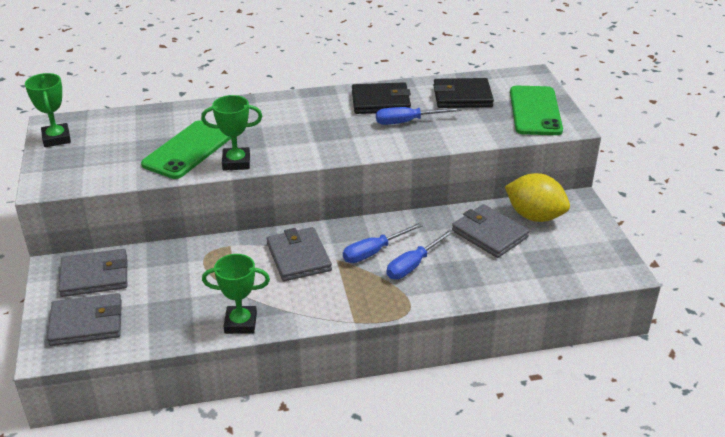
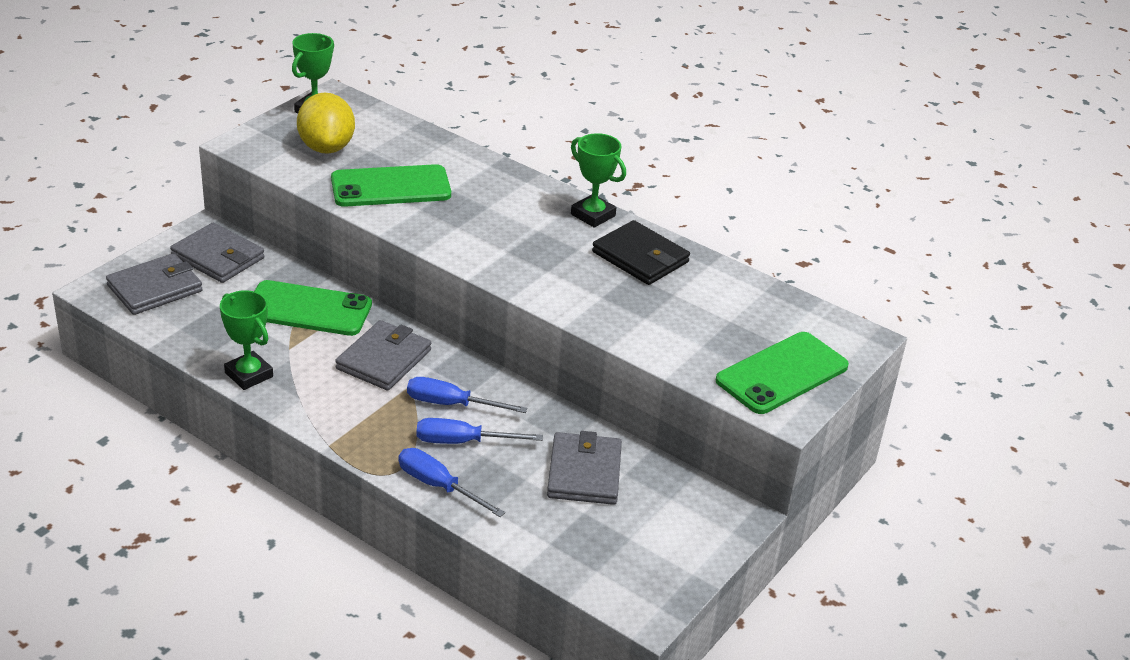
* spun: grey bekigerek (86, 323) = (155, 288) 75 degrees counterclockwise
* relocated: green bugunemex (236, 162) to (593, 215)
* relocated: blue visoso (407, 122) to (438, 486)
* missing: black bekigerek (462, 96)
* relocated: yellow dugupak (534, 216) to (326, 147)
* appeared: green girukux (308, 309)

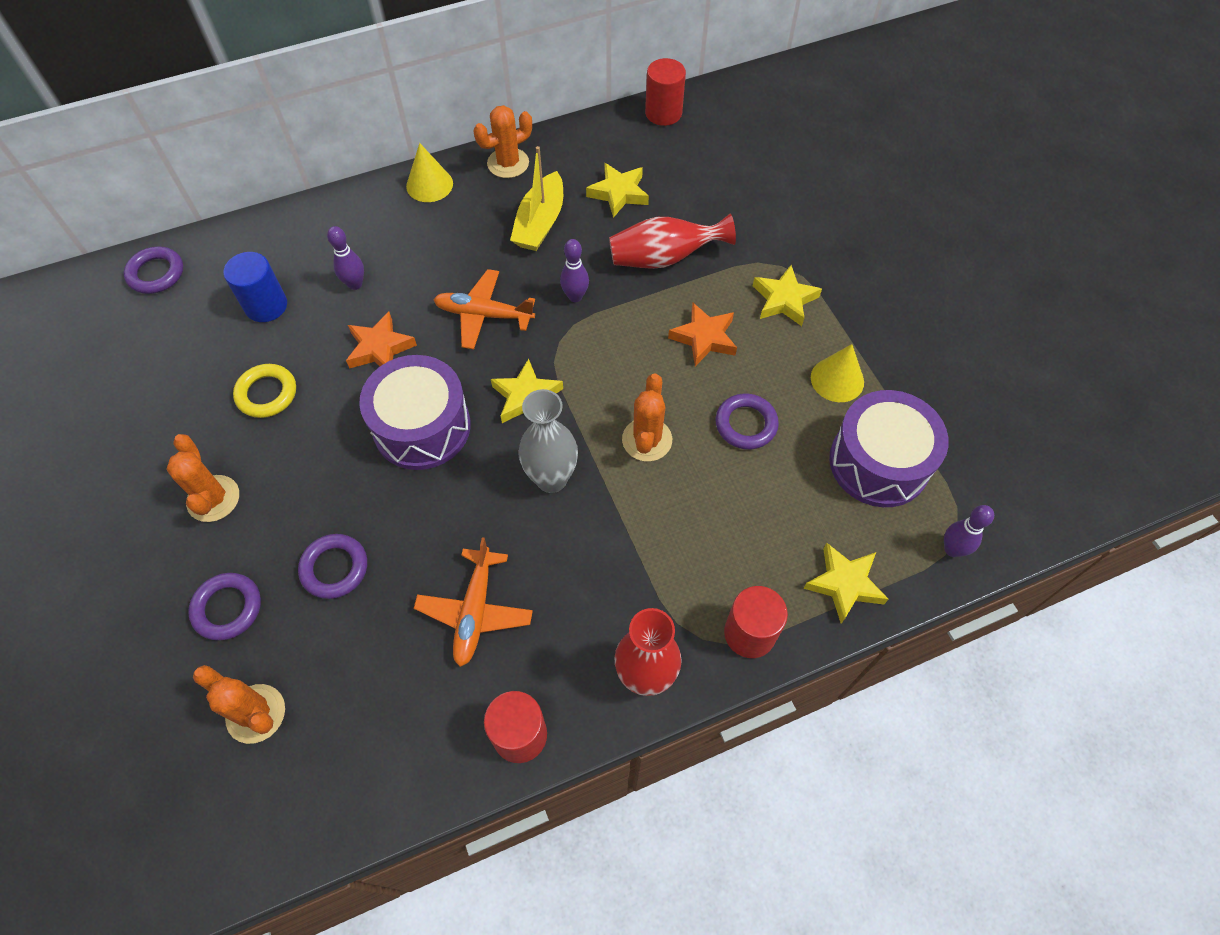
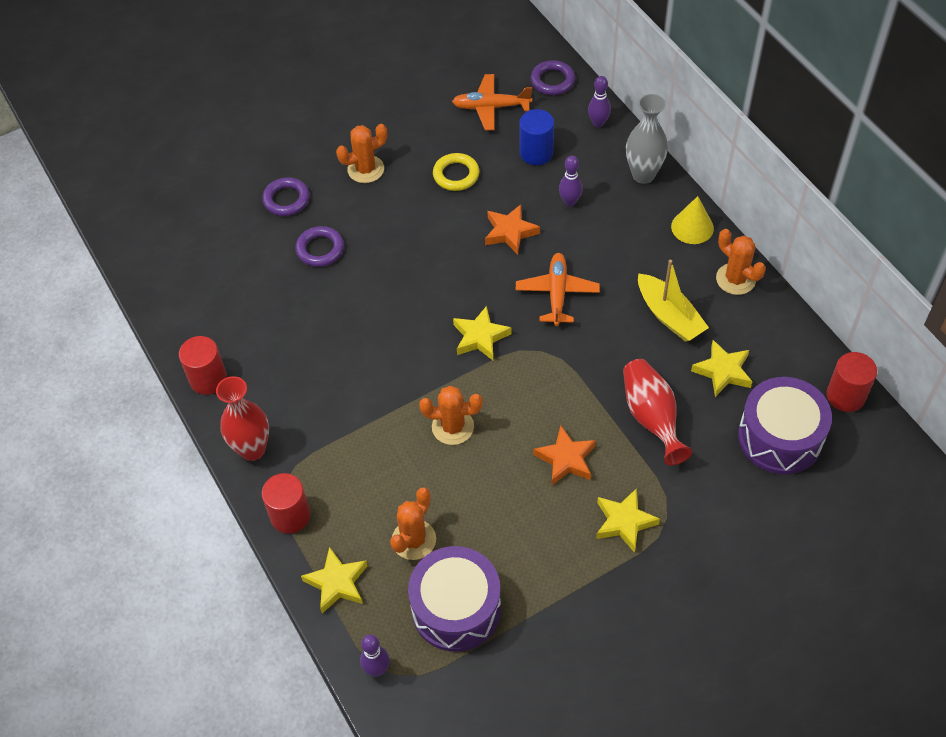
* relocated: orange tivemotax (256, 713) to (414, 540)
* relocated: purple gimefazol (422, 427) to (780, 437)
* relocated: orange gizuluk (475, 612) to (490, 107)
* spun: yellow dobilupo (540, 223) = (669, 316) 135 degrees counterclockwise
* relocated: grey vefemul (551, 479) to (643, 175)
* relocated: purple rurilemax (575, 296) to (598, 123)
* missing: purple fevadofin (746, 424)
* missing: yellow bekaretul (837, 379)

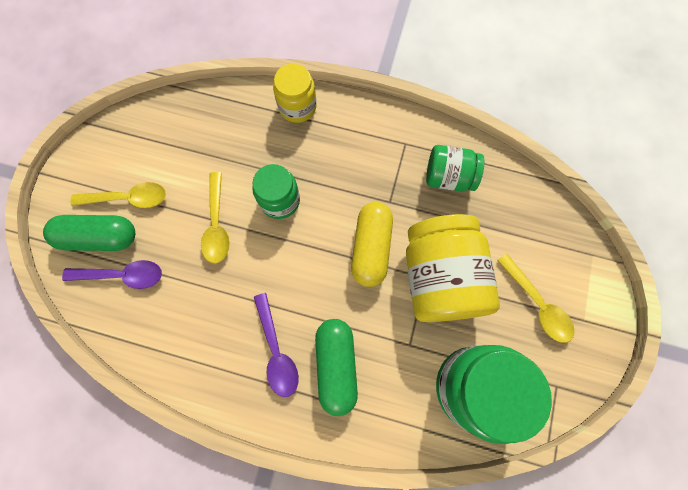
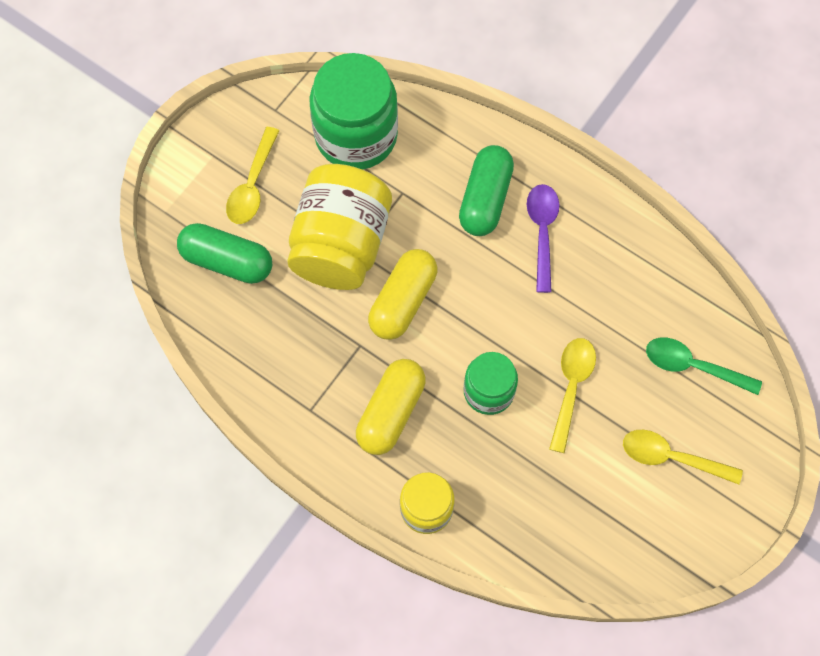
* relocated: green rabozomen (100, 237) to (227, 261)
* colour: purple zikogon (123, 275) to green zikogon (693, 366)
* missing: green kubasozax (448, 177)
* spun: yellow zikogon (537, 304) = (252, 185) 150 degrees counterclockwise
* appeared: yellow rabozomen (391, 412)

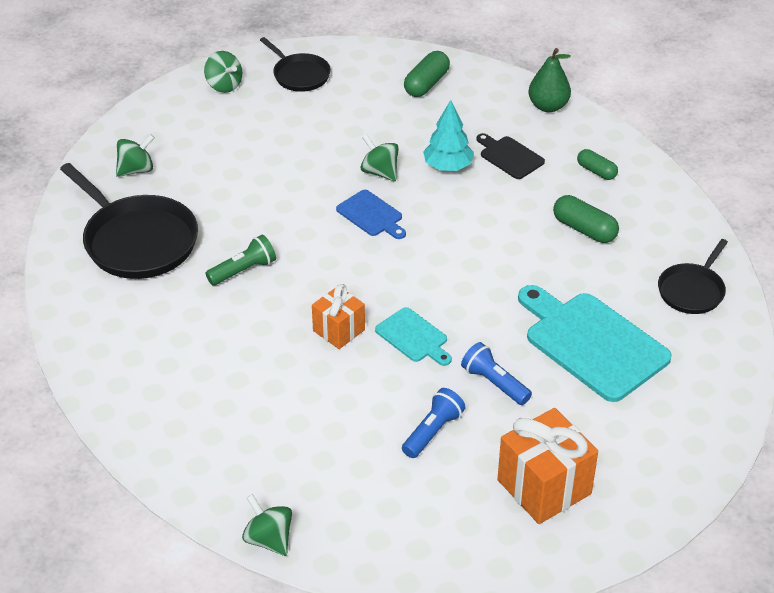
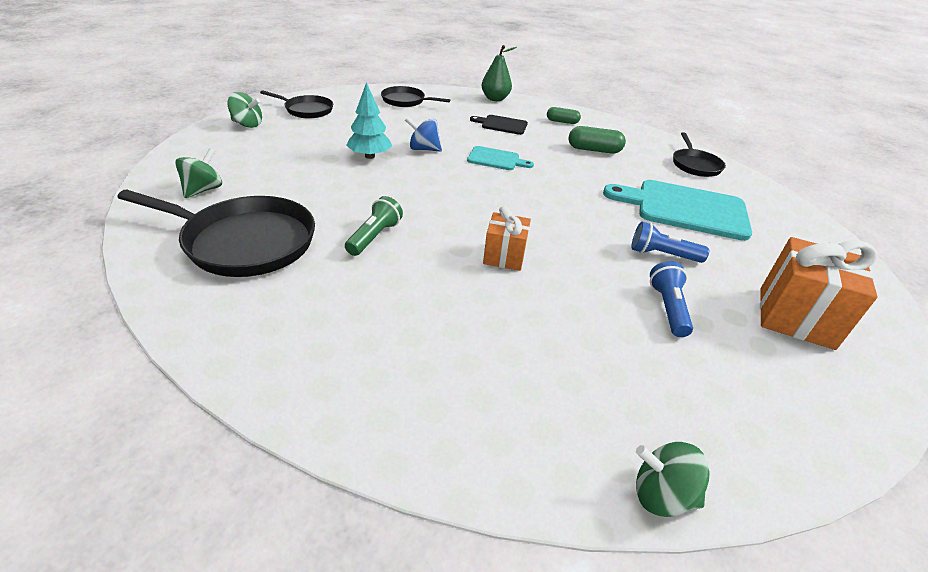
* missing: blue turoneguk (371, 215)
* colour: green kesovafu (380, 172) to blue kesovafu (423, 149)
* relocated: turquoise turoneguk (413, 337) to (496, 159)
* exchanged: green rabozomen (426, 84) to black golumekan (405, 101)
* relocated: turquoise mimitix (448, 166) to (369, 156)

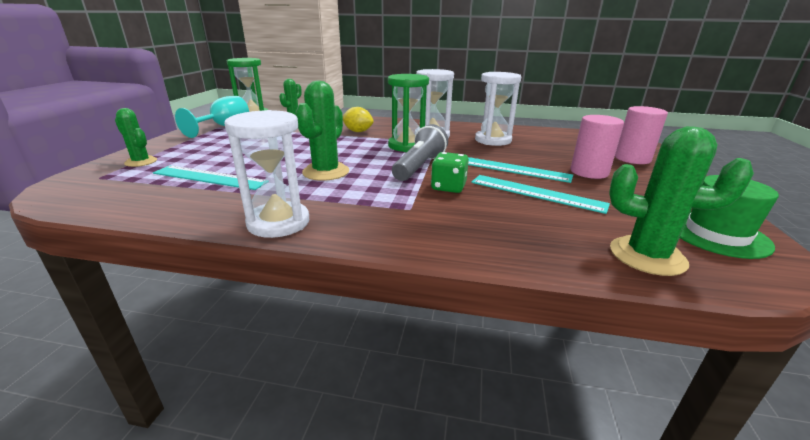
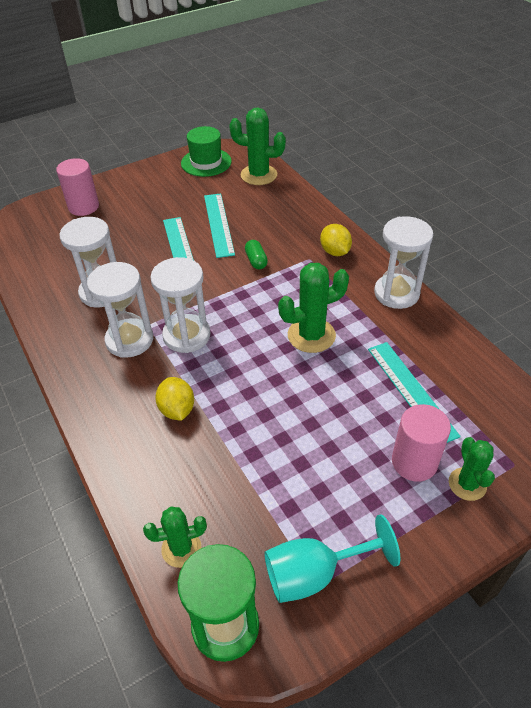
* colour: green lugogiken (407, 146) to white lugogiken (186, 335)
* missing: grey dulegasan (419, 167)
* exchanged: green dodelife (448, 187) to green rabozomen (256, 261)
* relocated: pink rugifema (589, 172) to (414, 462)
* spun: green tivemotax (647, 256) = (258, 175) 60 degrees counterclockwise
* appeared: yellow dugupak (335, 252)

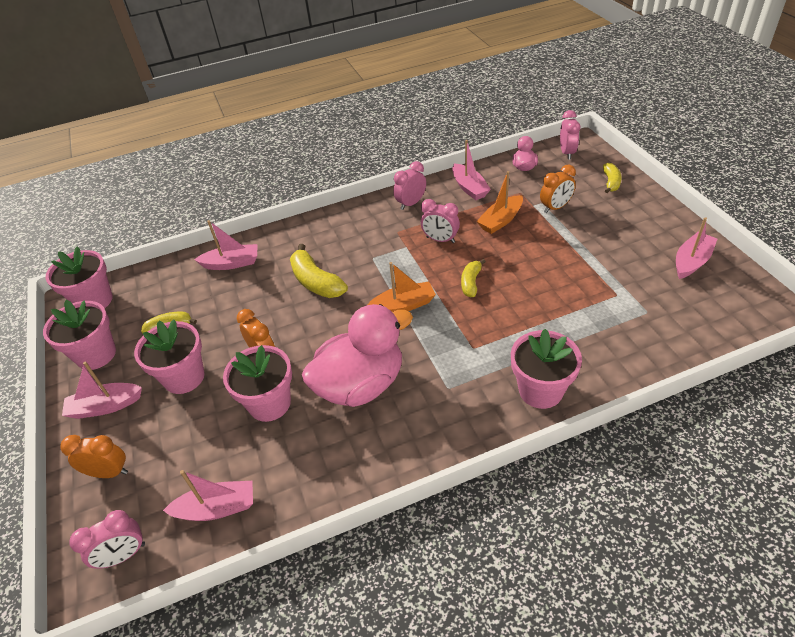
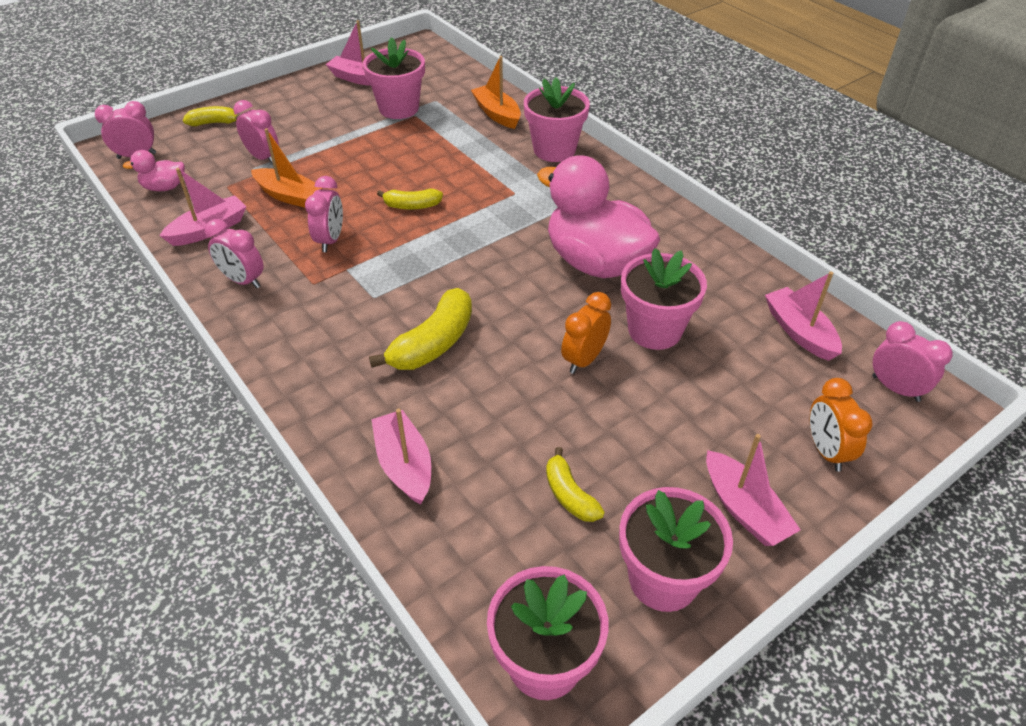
* relocated: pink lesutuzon (184, 377) to (399, 108)
* relocated: orange dobilupo (403, 306) to (497, 114)
* colour: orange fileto (555, 207) to pink fileto (263, 158)

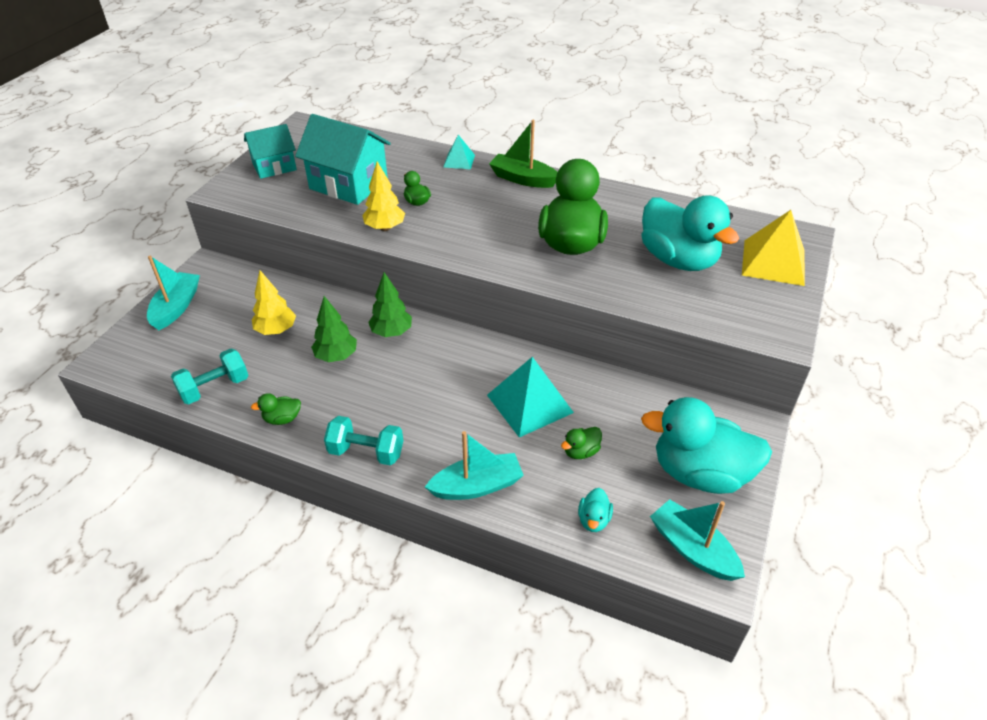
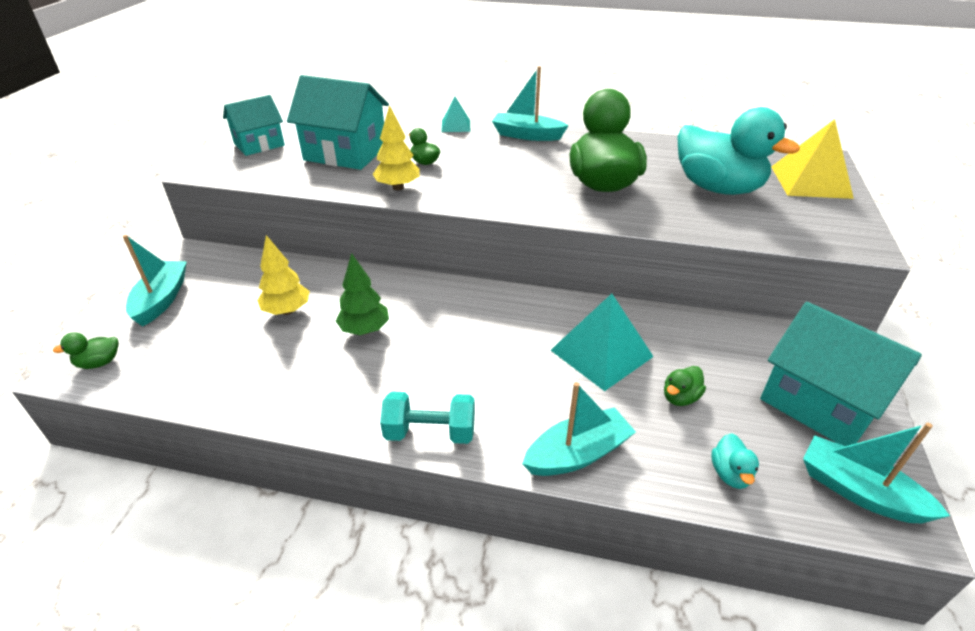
* missing: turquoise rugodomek (214, 388)
* relocated: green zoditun (282, 419) to (99, 363)
* missing: green mimitix (391, 332)
* colour: green dobilupo (523, 179) to turquoise dobilupo (527, 135)
* exchanged: turquoise zoditun (700, 473) to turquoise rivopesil (820, 403)

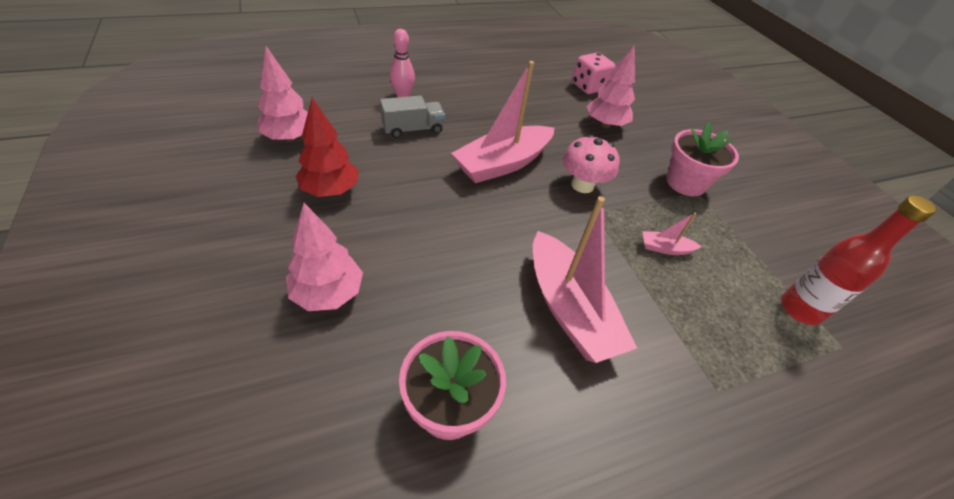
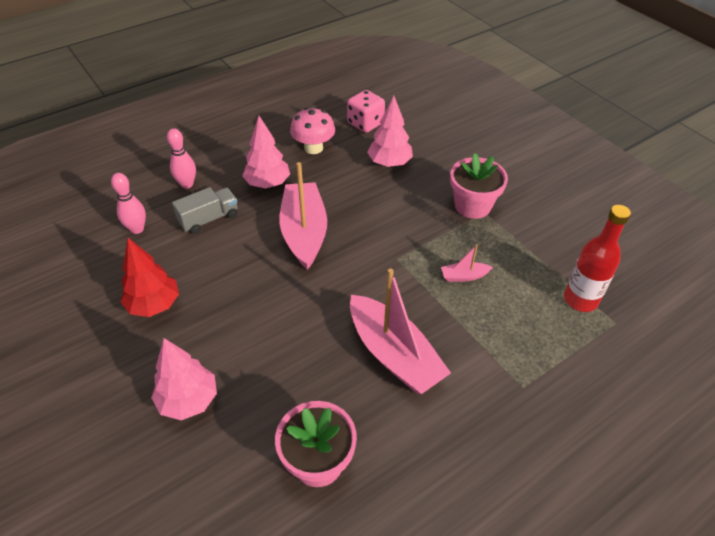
* relocated: pink mimitix (290, 138) to (268, 183)
* spun: pink dobilupo (503, 164) = (304, 232) 135 degrees clockwise
* relocated: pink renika (582, 185) to (313, 148)
* appeared: pink rurilemax (137, 229)

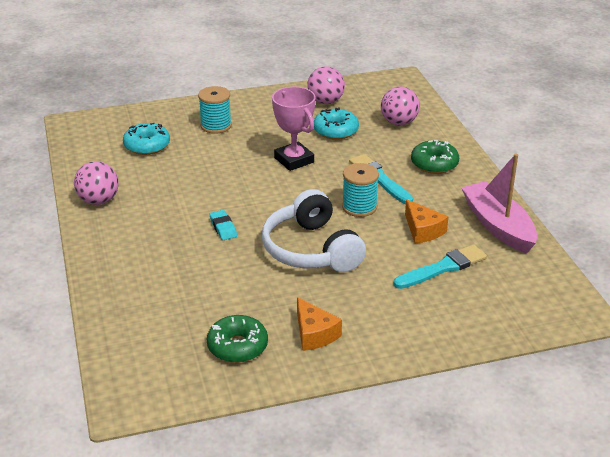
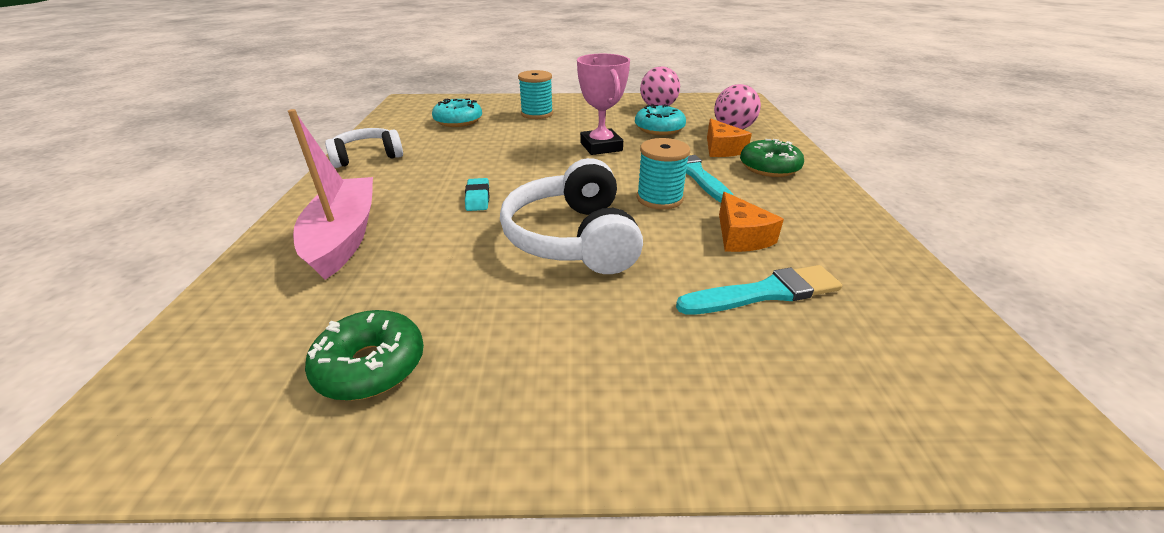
* exchanged: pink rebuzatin (98, 201) to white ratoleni (367, 157)
* relocated: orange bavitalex (314, 334) to (721, 149)
* relocated: pink dobilupo (498, 226) to (344, 236)

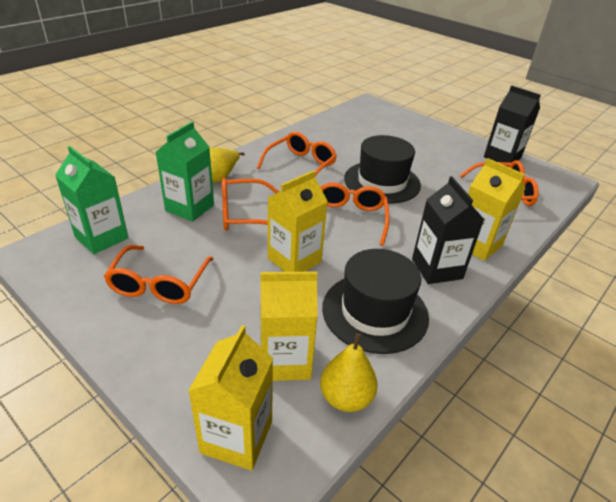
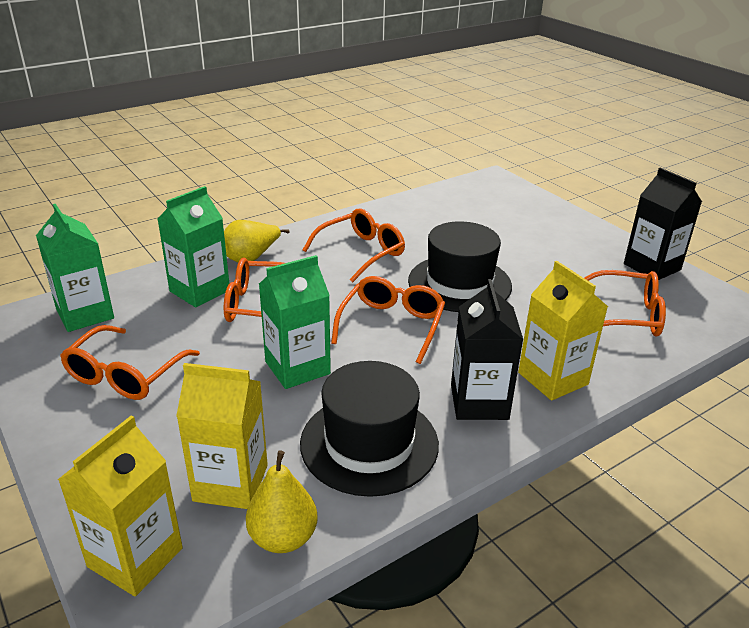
* colour: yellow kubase (294, 260) to green kubase (297, 368)

